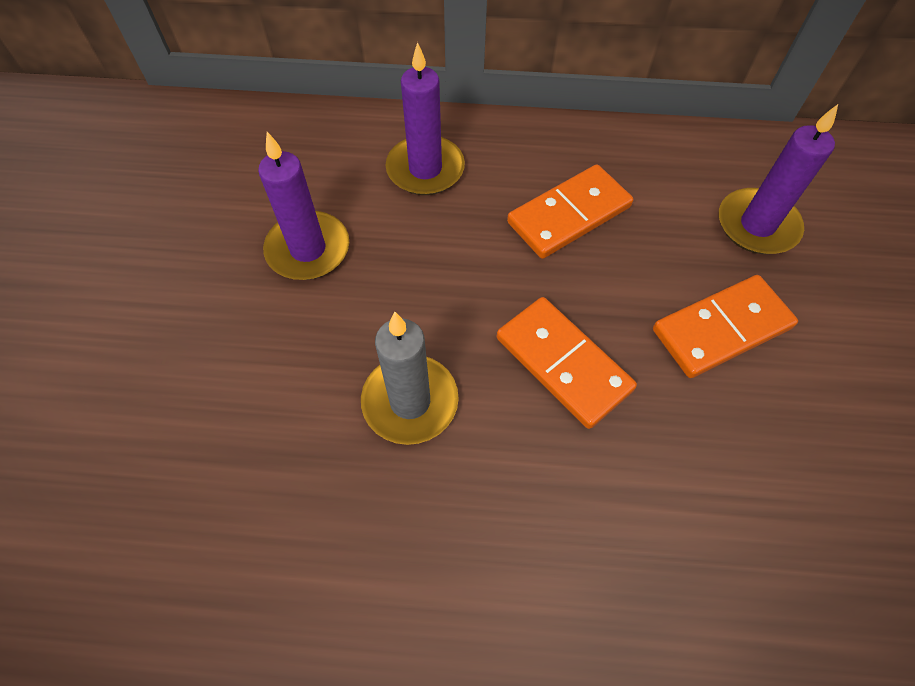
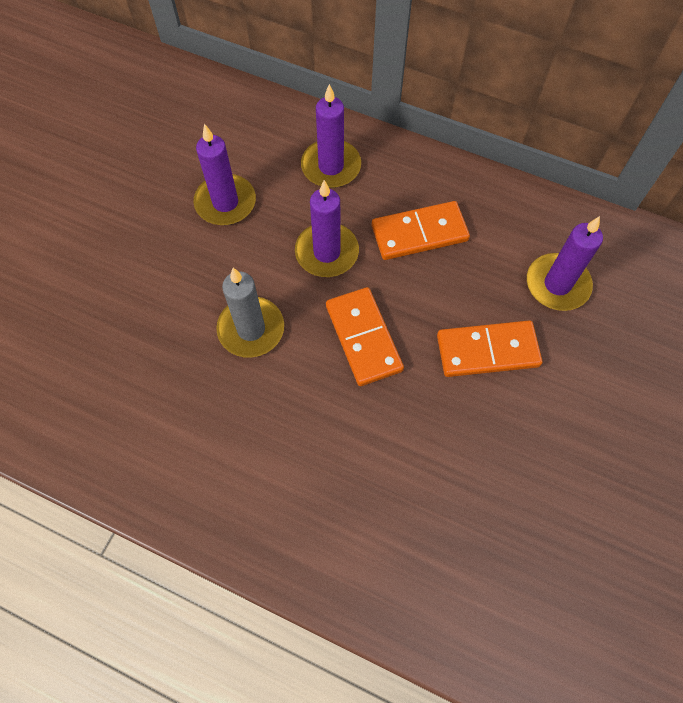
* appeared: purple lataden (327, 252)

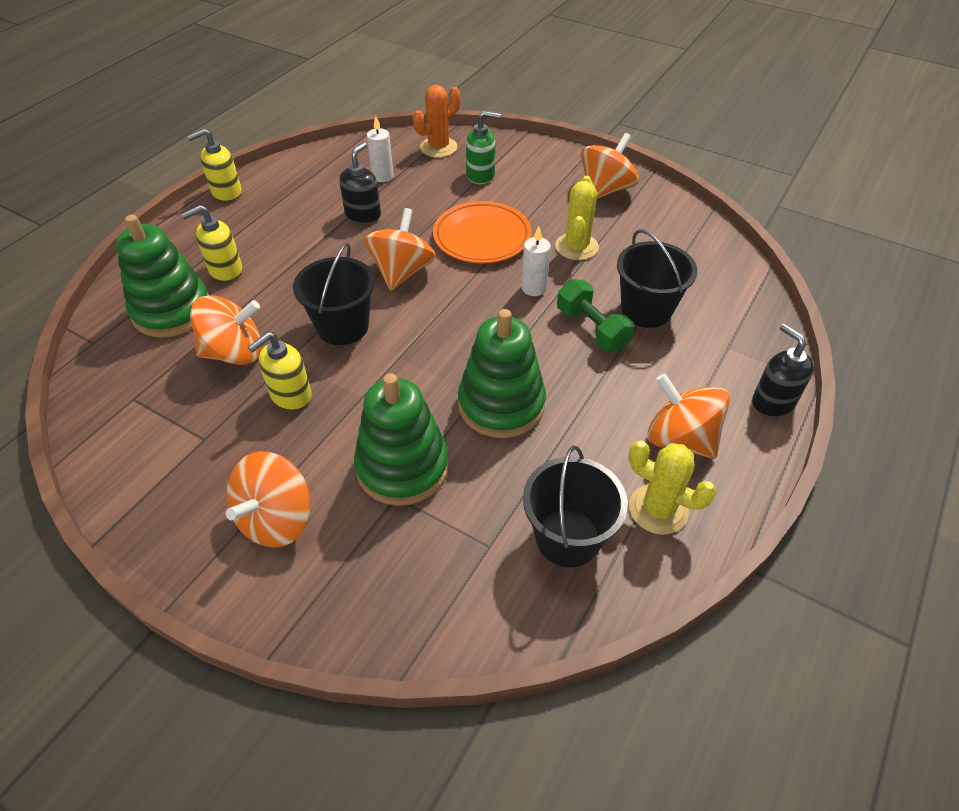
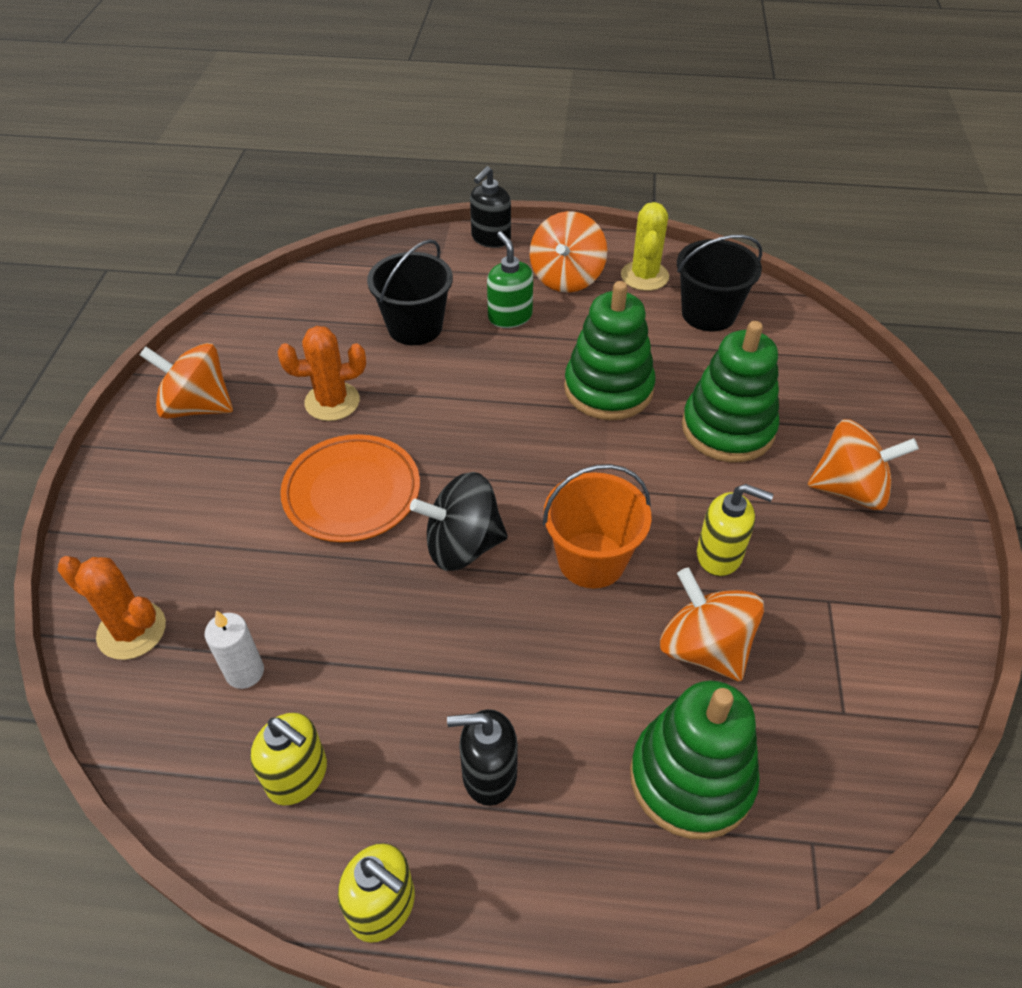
* relocated: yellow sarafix (225, 270) to (298, 776)
* colour: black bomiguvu (342, 326) to orange bomiguvu (591, 560)
* relocated: black sarafix (363, 215) to (488, 774)
* colour: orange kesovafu (402, 272) to black kesovafu (462, 545)
* relocated: green sarafix (481, 175) to (510, 316)
* missing: white lataden (534, 288)
* colour: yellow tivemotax (576, 247) to orange tivemotax (332, 402)
* missing: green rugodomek (592, 328)

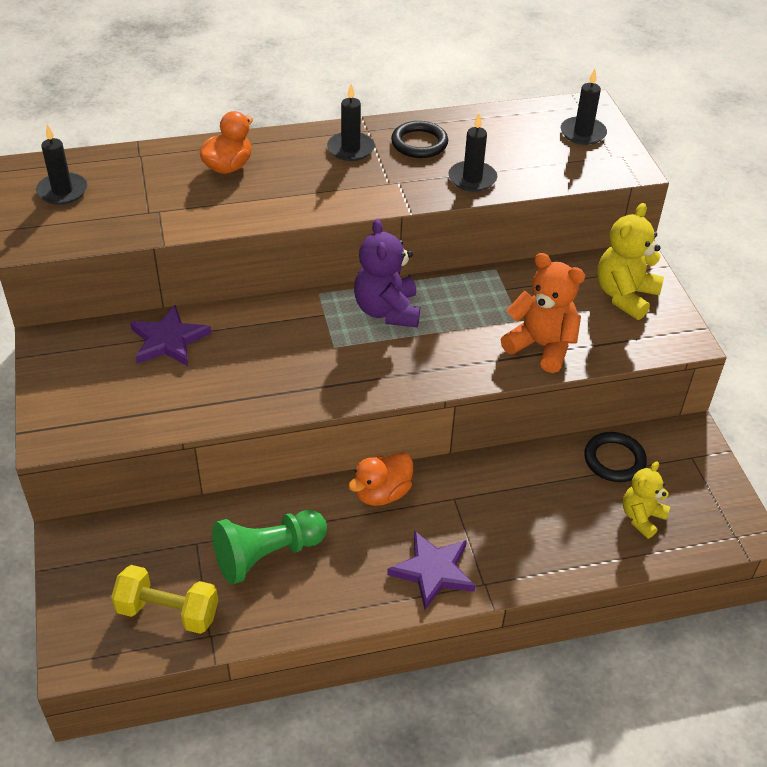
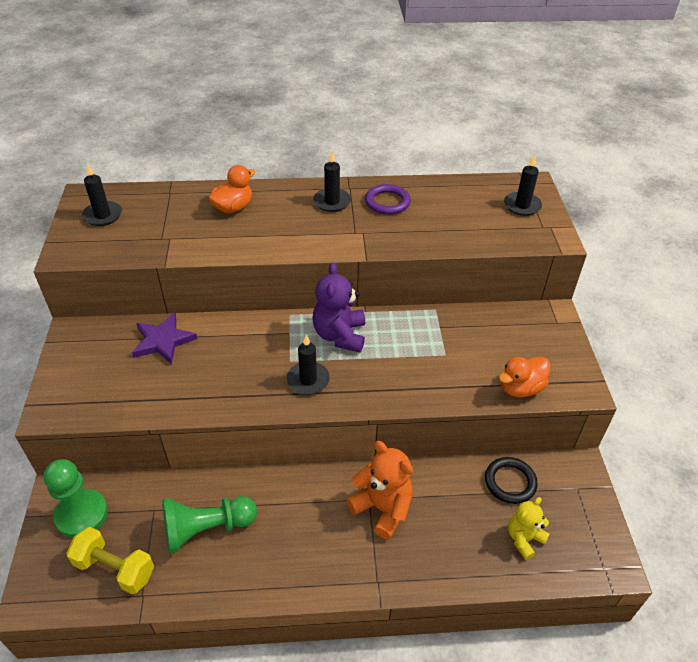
* relocated: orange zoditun (382, 493) to (520, 388)
* missing: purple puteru (433, 571)
* colour: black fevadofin (419, 143) to purple fevadofin (387, 202)
* relocated: black lataden (472, 179) to (308, 380)
* relocated: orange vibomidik (541, 346) to (382, 508)
* missing: yellow vibomidik (625, 296)
* appeared: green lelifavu (81, 514)

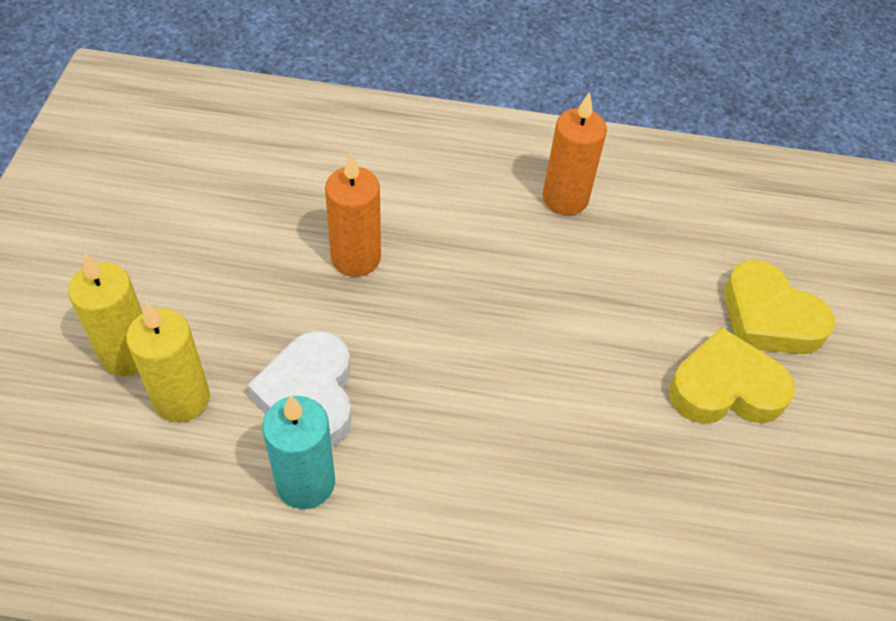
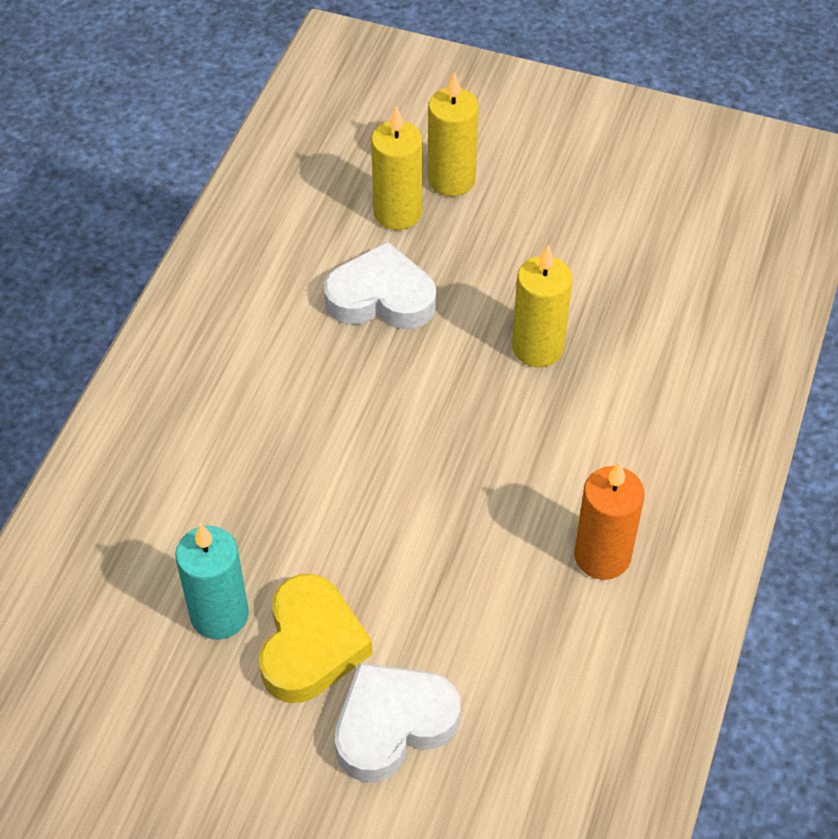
* relocated: turquoise lataden (305, 483) to (219, 615)
* colour: orange lataden (356, 258) to yellow lataden (537, 348)
* colour: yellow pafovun (769, 317) to white pafovun (393, 725)

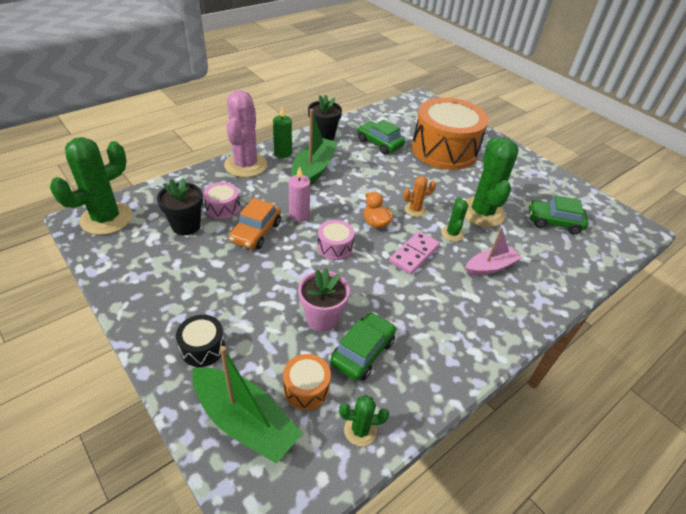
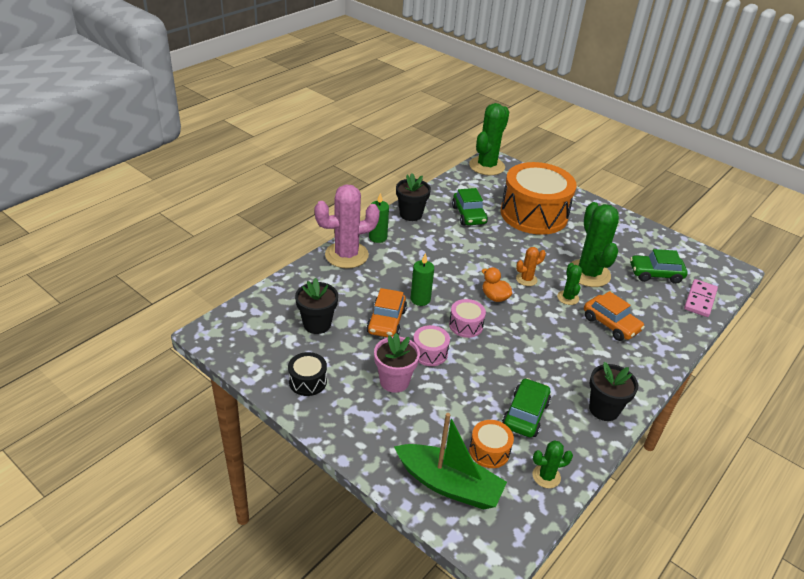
* relocated: green tivemotax (106, 219) to (486, 166)
* relocated: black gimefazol (203, 348) to (307, 381)
* relocated: pink gimefazol (223, 208) to (429, 353)
* spun: pink tivemotax (245, 165) = (346, 255) 75 degrees clockwise
* colour: pink lataden (299, 215) to green lataden (420, 299)
* missing: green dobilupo (313, 170)
* relocated: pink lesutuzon (322, 318) to (394, 381)
* spun: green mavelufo (379, 143) = (469, 215) 135 degrees counterclockwise
* relocated: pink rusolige (414, 254) to (700, 300)
* exchanged: pink dobilupo (490, 267) to orange mavelufo (611, 324)
* appeared: black lesutuzon (604, 409)

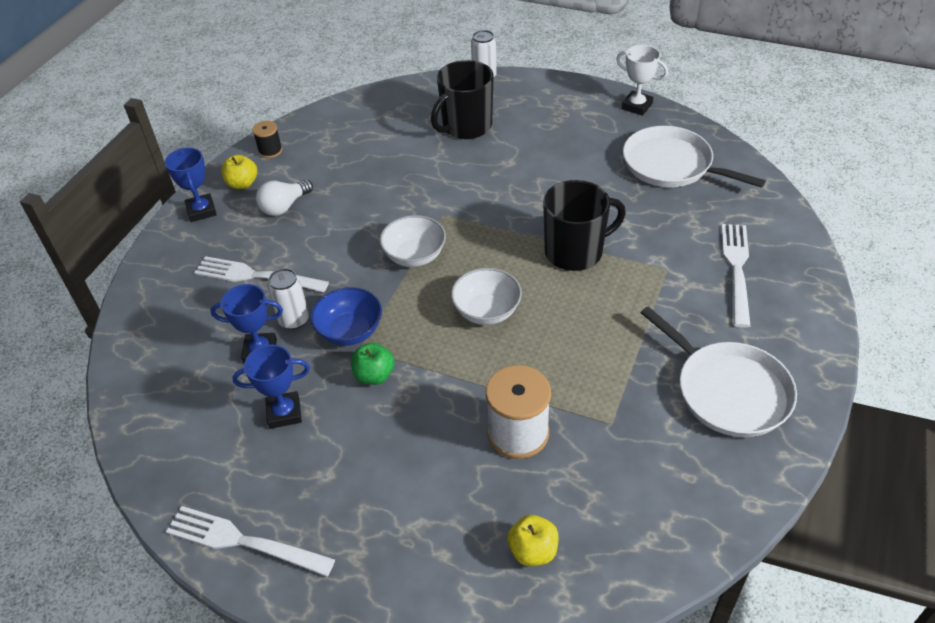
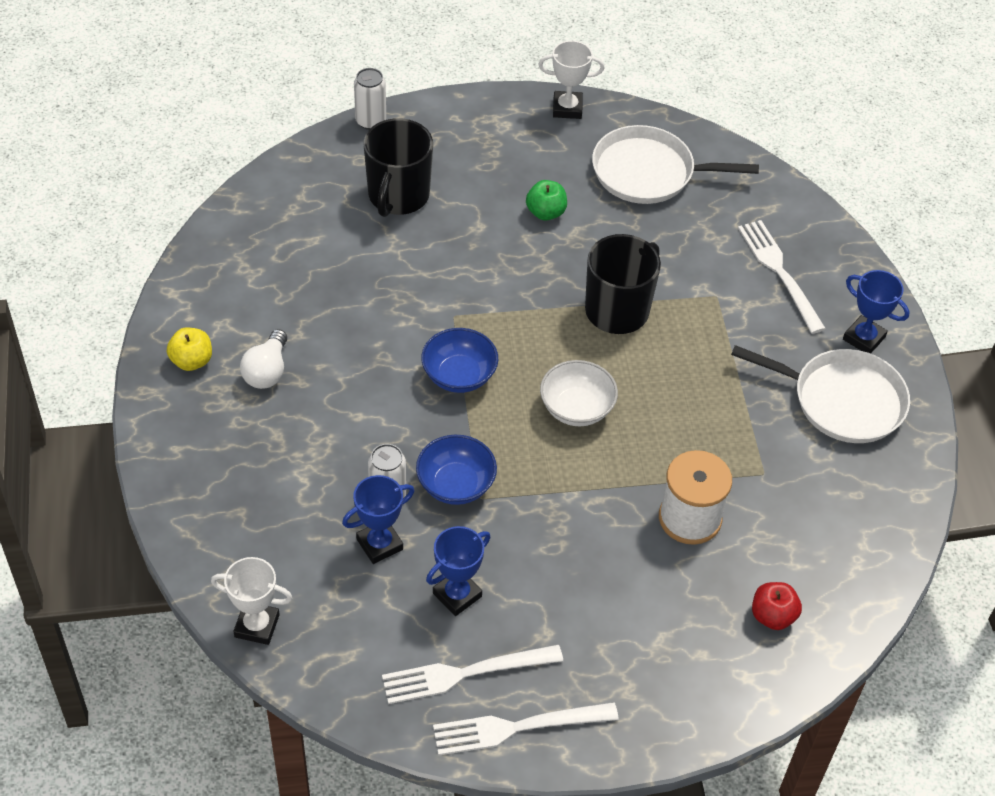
* relocated: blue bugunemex (201, 211) to (863, 338)
* relocated: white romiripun (255, 276) to (464, 674)
* missing: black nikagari (270, 151)
* relocated: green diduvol (374, 375) to (545, 212)
* colour: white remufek (414, 256) to blue remufek (459, 376)
* colour: yellow diduvol (533, 551) to red diduvol (772, 616)
* appeared: white bugunemex (257, 625)

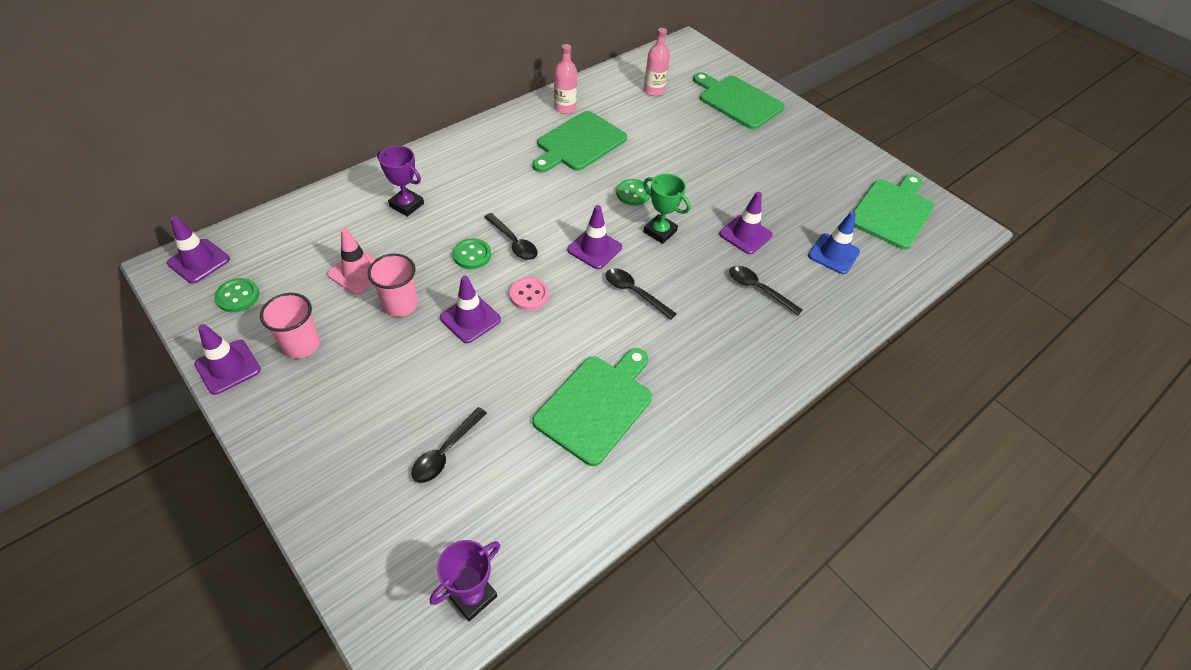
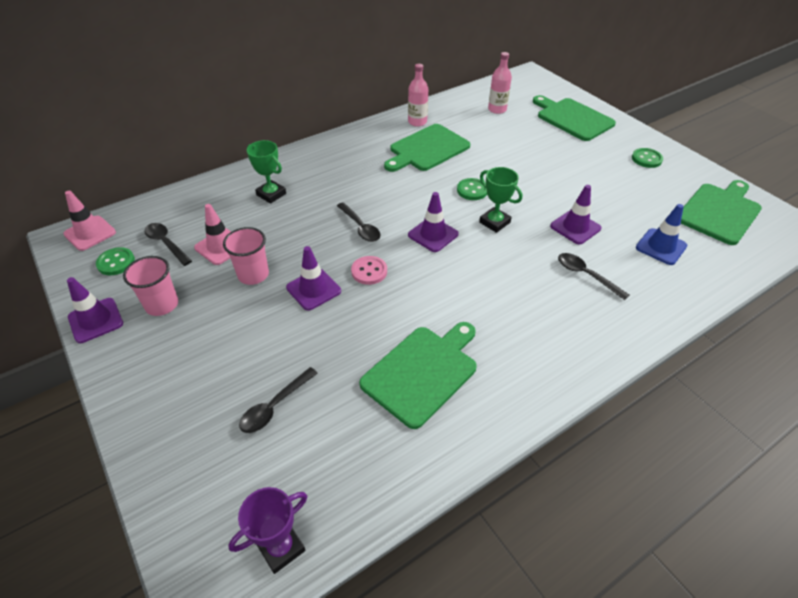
* colour: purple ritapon (199, 261) to pink ritapon (90, 233)
* colour: purple bugunemex (406, 205) to green bugunemex (271, 194)
* relocated: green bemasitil (472, 255) to (646, 159)
* relocated: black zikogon (634, 293) to (166, 243)

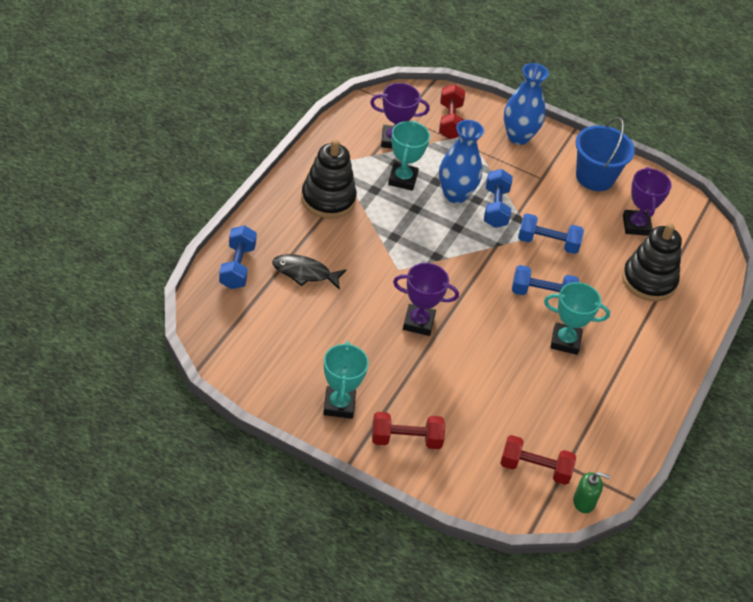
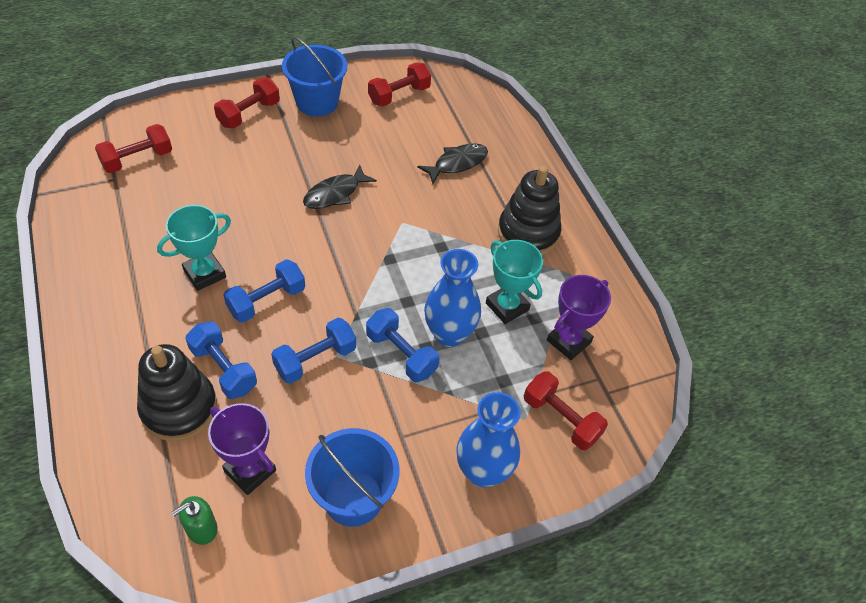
* relocated: blue rugodomek (237, 267) to (224, 369)
* exchanged: turquoise bugunemex (339, 405) to blue bomiguvu (317, 102)
* exchanged: purple bugunemex (418, 323) to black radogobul (335, 194)
* relocated: green sarafix (584, 502) to (201, 528)
* appeared: red rugodomek (399, 95)

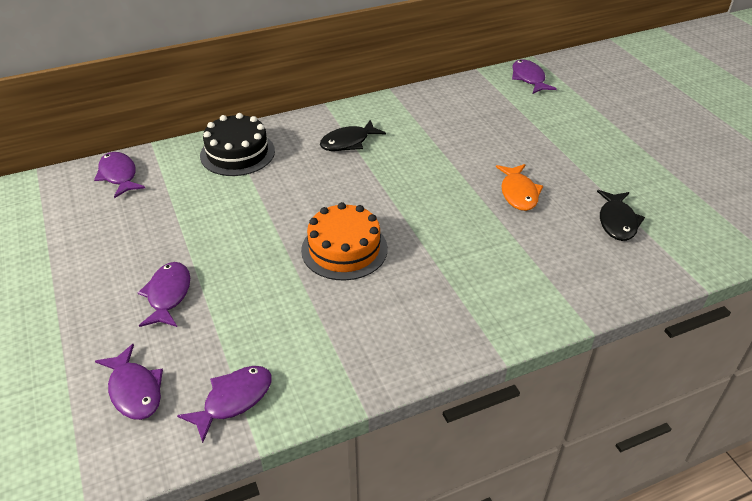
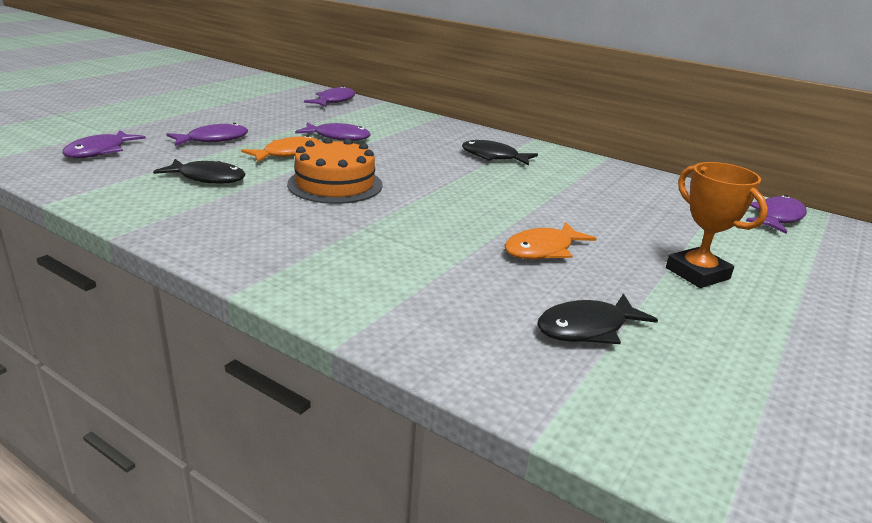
* relocated: purple radogobul (233, 400) to (338, 137)
* missing: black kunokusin (237, 153)
* appeared: black radogobul (208, 178)
* appeared: orange radogobul (288, 154)
* appeared: orange bugunemex (697, 273)

